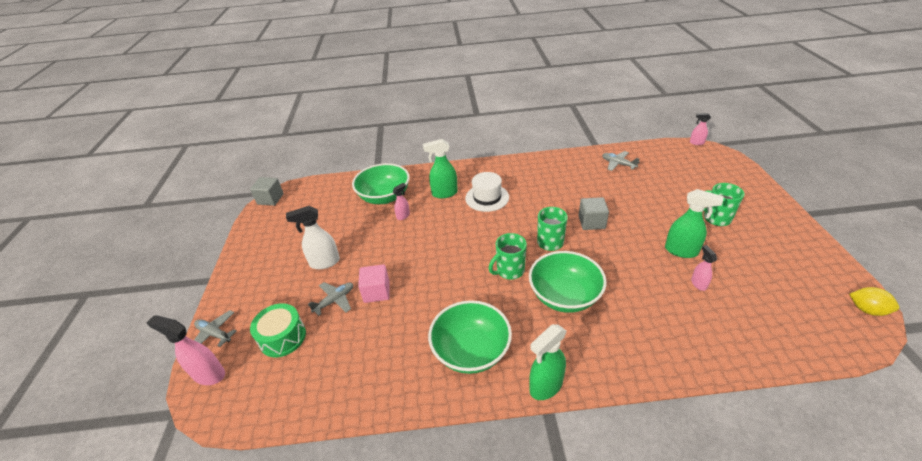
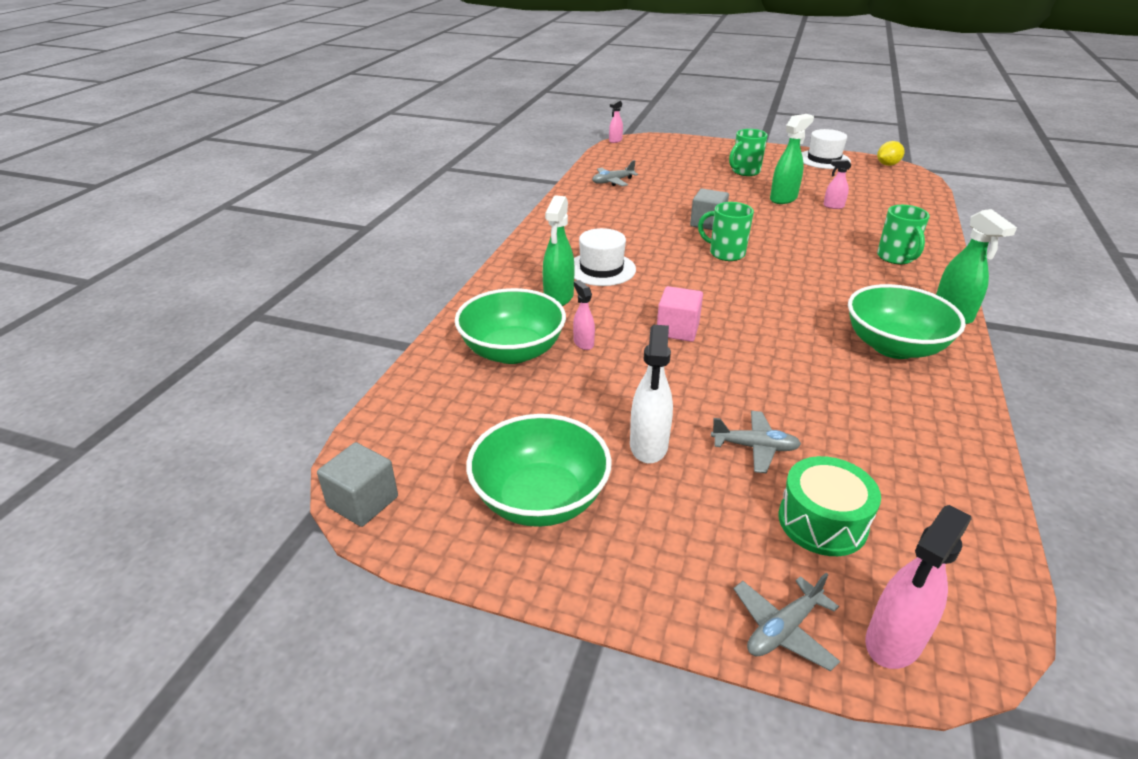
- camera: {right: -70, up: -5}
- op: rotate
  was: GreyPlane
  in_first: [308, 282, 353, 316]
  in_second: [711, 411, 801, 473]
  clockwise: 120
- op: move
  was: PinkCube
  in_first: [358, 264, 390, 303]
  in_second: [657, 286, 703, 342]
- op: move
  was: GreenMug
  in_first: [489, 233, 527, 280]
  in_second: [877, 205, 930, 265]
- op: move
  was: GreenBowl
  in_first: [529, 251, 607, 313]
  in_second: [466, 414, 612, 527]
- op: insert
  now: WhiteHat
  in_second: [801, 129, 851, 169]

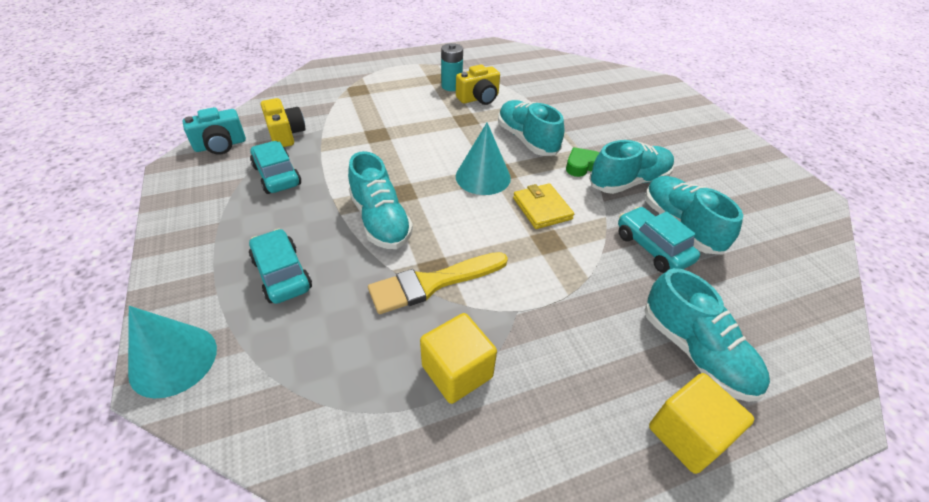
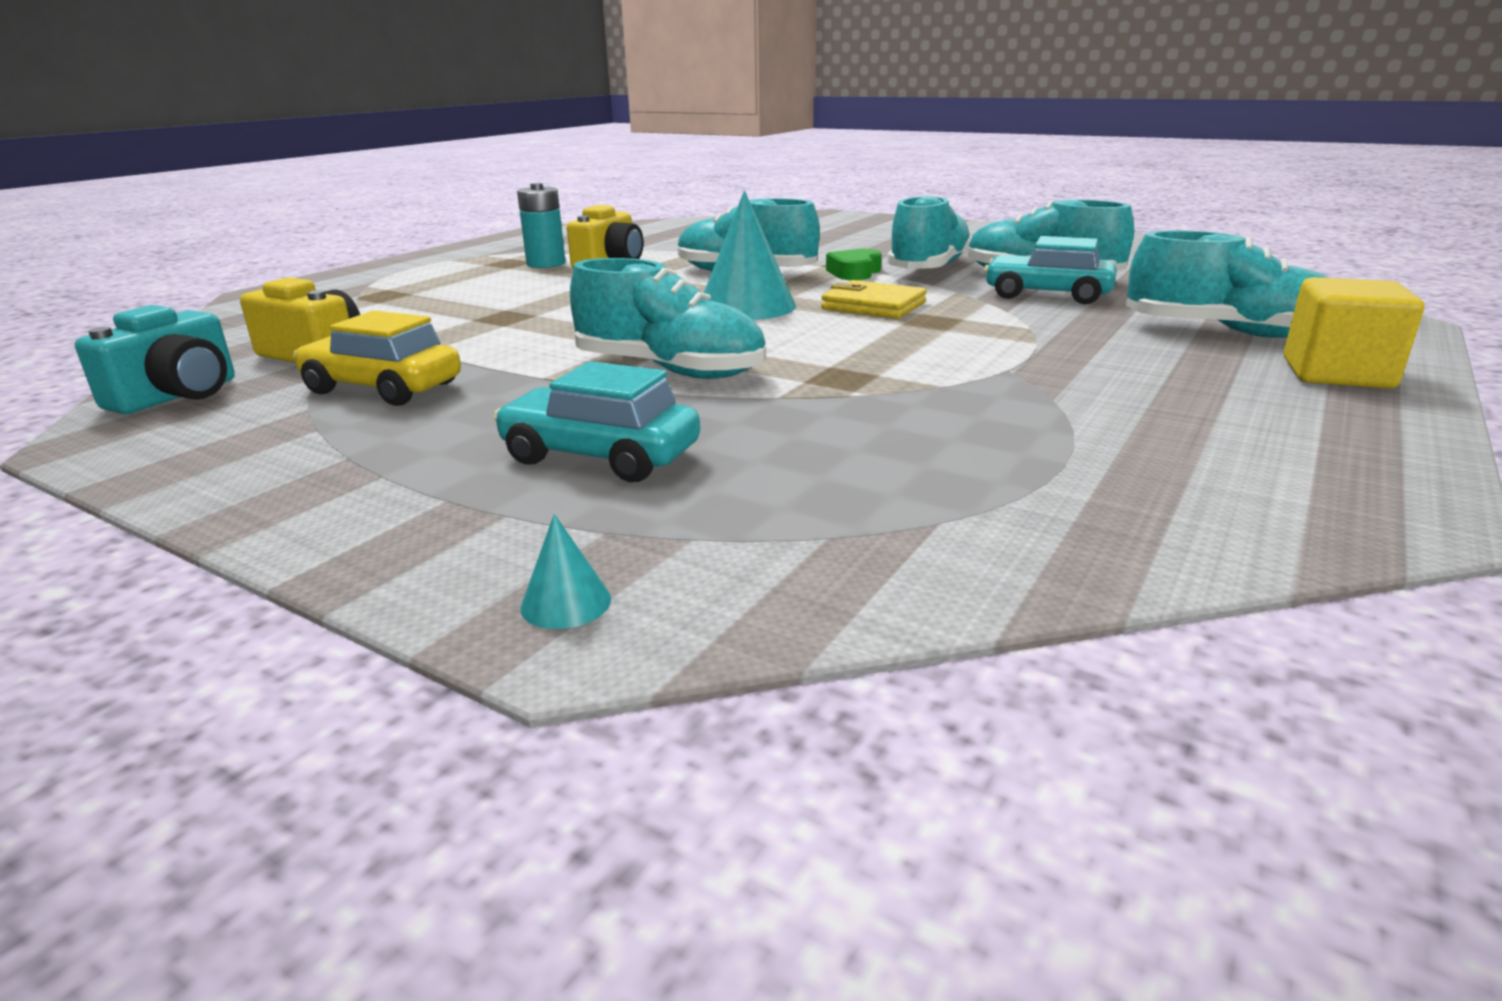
- camera: {right: -35, up: -20}
- op: resize
  was: TurquoiseCone
  in_first: [128, 306, 217, 398]
  in_second: [520, 514, 611, 629]
  ratio: 0.42
- op: recolor
  was: TurquoiseCar
  now: YellowCar
  in_first: [250, 141, 301, 194]
  in_second: [293, 311, 461, 406]
- op: delete
  was: YellowBrush
  in_first: [368, 252, 508, 314]
- op: delete
  was: YellowCube
  in_first: [420, 313, 497, 404]

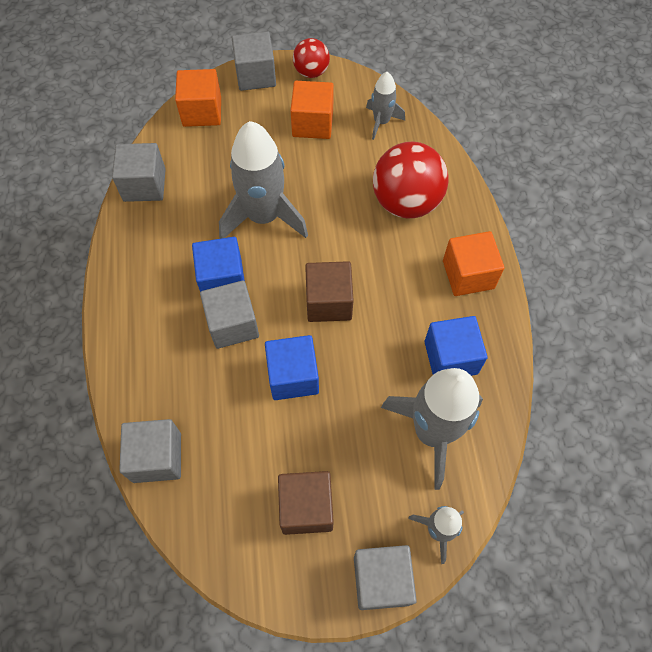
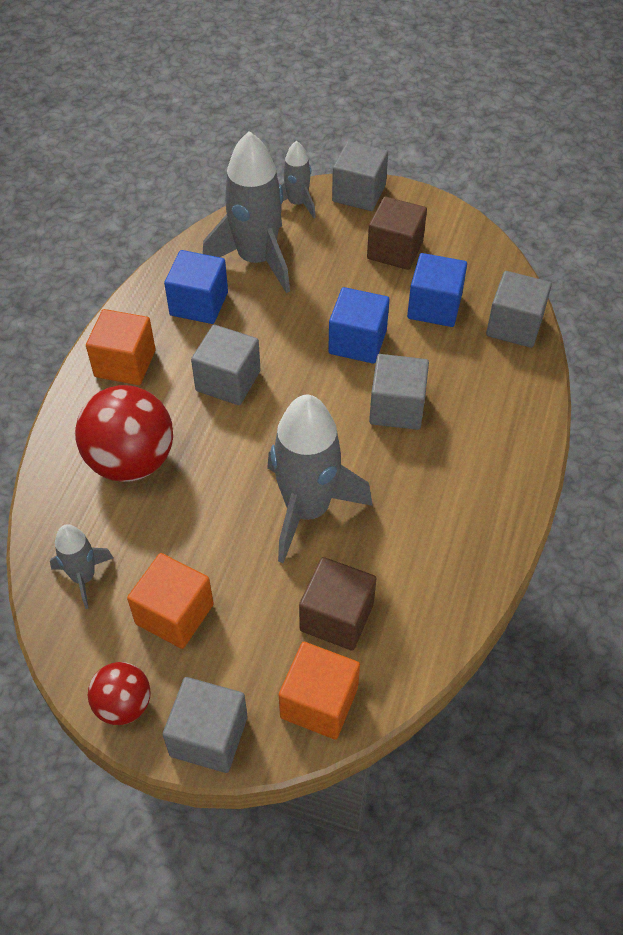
- camera: {right: -155, up: -10}
- op: move
  was: GreyCube
  in_first: [112, 143, 166, 202]
  in_second: [191, 325, 261, 405]
- op: move
  was: BlueCube
  in_first: [192, 237, 245, 292]
  in_second: [407, 253, 467, 327]
- op: move
  was: BrownCube
  in_first: [305, 261, 354, 322]
  in_second: [299, 557, 377, 651]

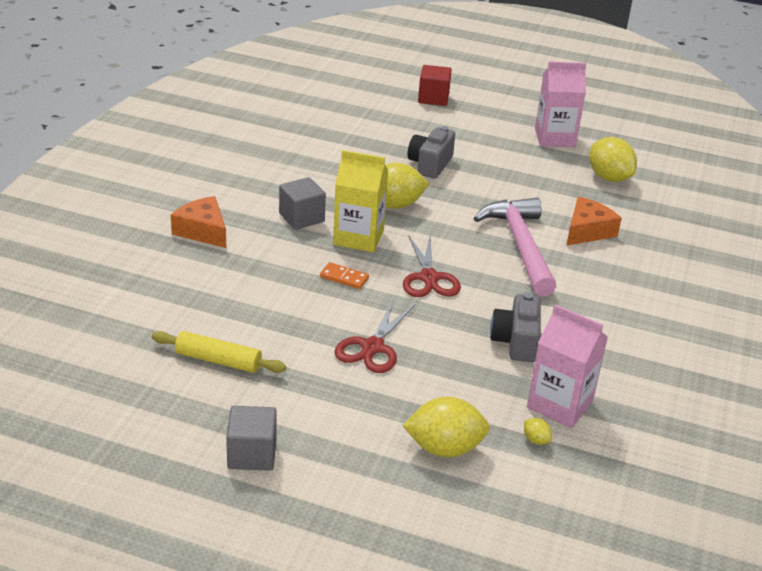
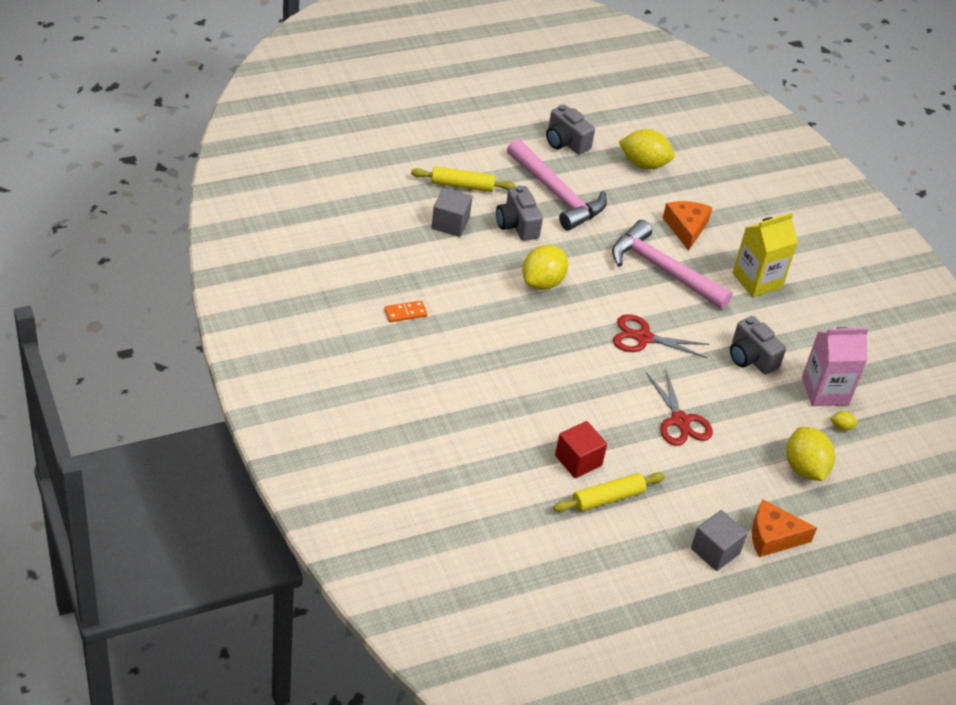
- camera: {right: -45, up: 10}
- op: move
  was: OrangeCheese
  in_first: [171, 196, 226, 248]
  in_second: [752, 499, 817, 557]
- op: move
  was: GreyCube
  in_first: [279, 177, 326, 230]
  in_second: [432, 188, 472, 237]
- op: move
  was: OrangeDomino
  in_first: [320, 262, 369, 289]
  in_second: [384, 300, 427, 322]
- op: move
  was: YellowCarton
  in_first: [333, 150, 388, 252]
  in_second: [733, 213, 798, 297]
- op: rotate
  was: RedScissors
  in_first: [403, 234, 461, 297]
  in_second: [613, 314, 709, 358]
  clockwise: 150
- op: rotate
  was: YellowLemon
  in_first: [403, 397, 490, 457]
  in_second: [786, 427, 835, 481]
  clockwise: -60
- op: move
  was: RedCube
  in_first: [418, 65, 452, 106]
  in_second: [555, 421, 607, 478]
- op: replace
  was: PinkCarton
  now: GreyCamera
  in_first: [535, 61, 586, 147]
  in_second: [546, 104, 595, 154]
- op: insert
  now: YellowRollingPin
  in_second: [411, 166, 516, 192]
- op: insert
  now: PinkHammer
  in_second: [507, 139, 607, 231]

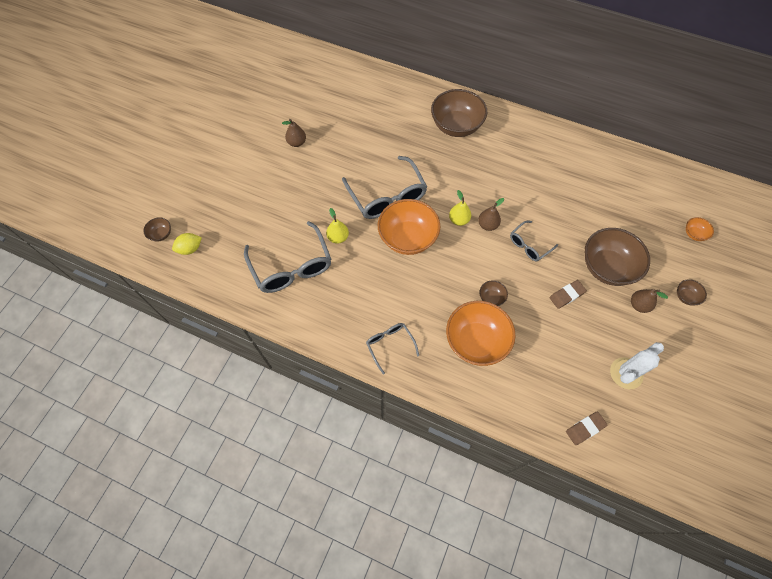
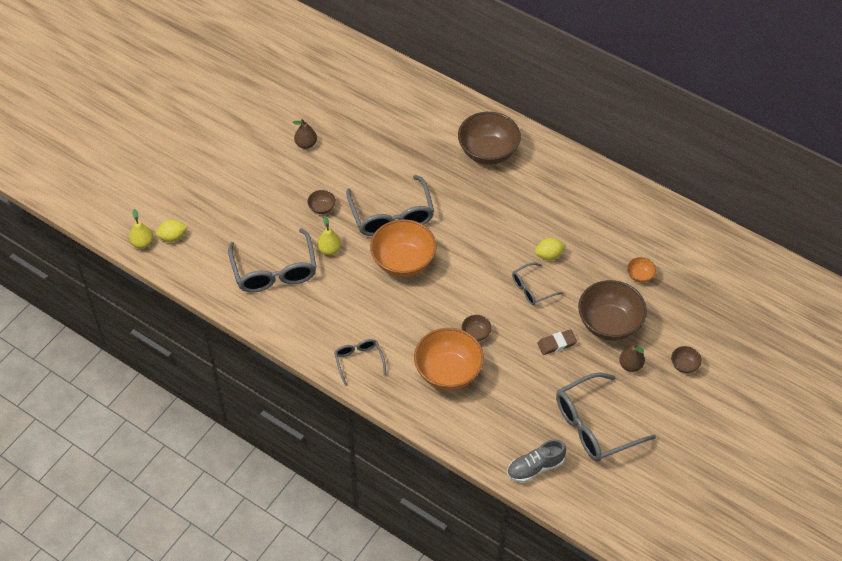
- camera: {right: 10, up: -10}
- op: move
  was: BrownBowl
  in_first: [143, 217, 171, 242]
  in_second: [308, 190, 336, 214]
- op: move
  was: YellowPear
  in_first: [449, 190, 471, 226]
  in_second: [129, 209, 153, 248]
- op: delete
  was: BrownPear
  in_first: [478, 198, 504, 231]
- op: replace
  was: BrownEraser
  now: GreyShoe
  in_first: [566, 411, 607, 445]
  in_second: [507, 439, 566, 483]
- op: replace
  was: WhiteCactus
  now: GreyGlasses
  in_first: [610, 342, 664, 389]
  in_second: [556, 373, 656, 461]
- op: move
  was: OrangeBowl
  in_first: [686, 217, 714, 241]
  in_second: [627, 257, 656, 283]
- op: insert
  now: YellowLemon
  in_second: [535, 238, 566, 260]

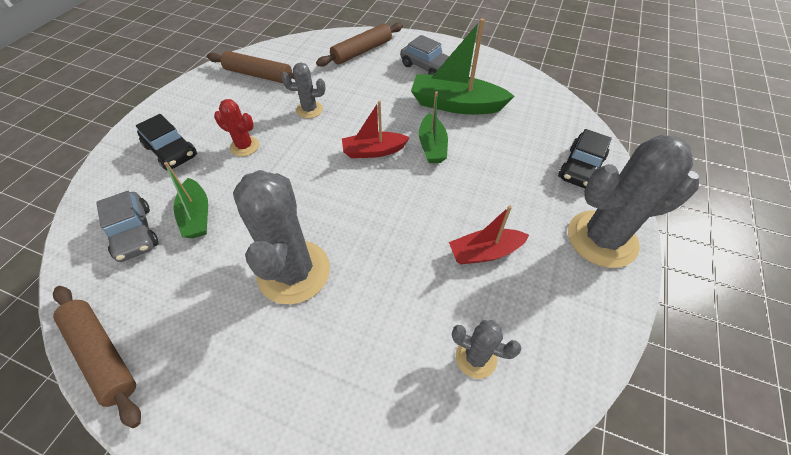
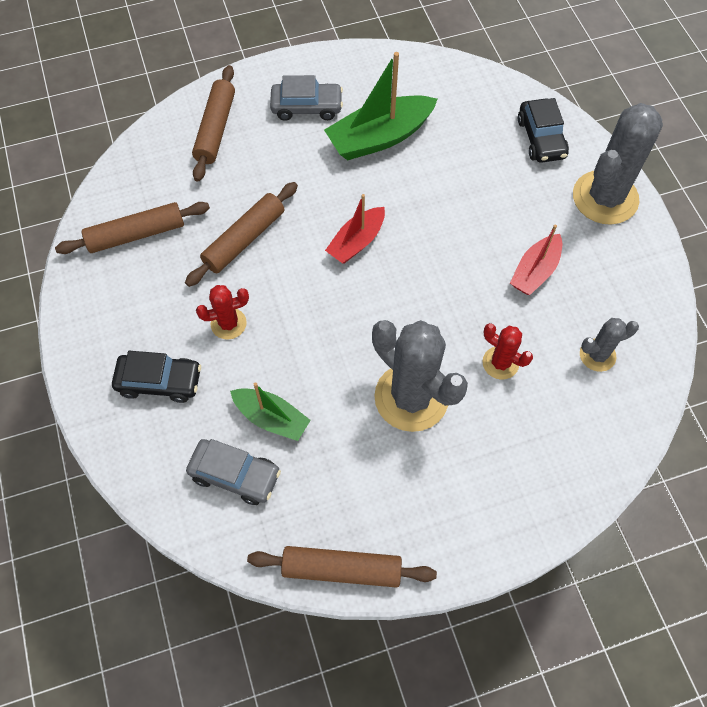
- camera: {right: -40, up: 10}
- op: replace
  was: GreyCactus
  now: BrownRollingPin
  in_first: [281, 63, 325, 118]
  in_second: [185, 182, 298, 287]
- op: delete
  was: GreenBoat
  in_first: [419, 91, 448, 163]
- op: insert
  now: RedCactus
  in_second: [482, 323, 533, 380]

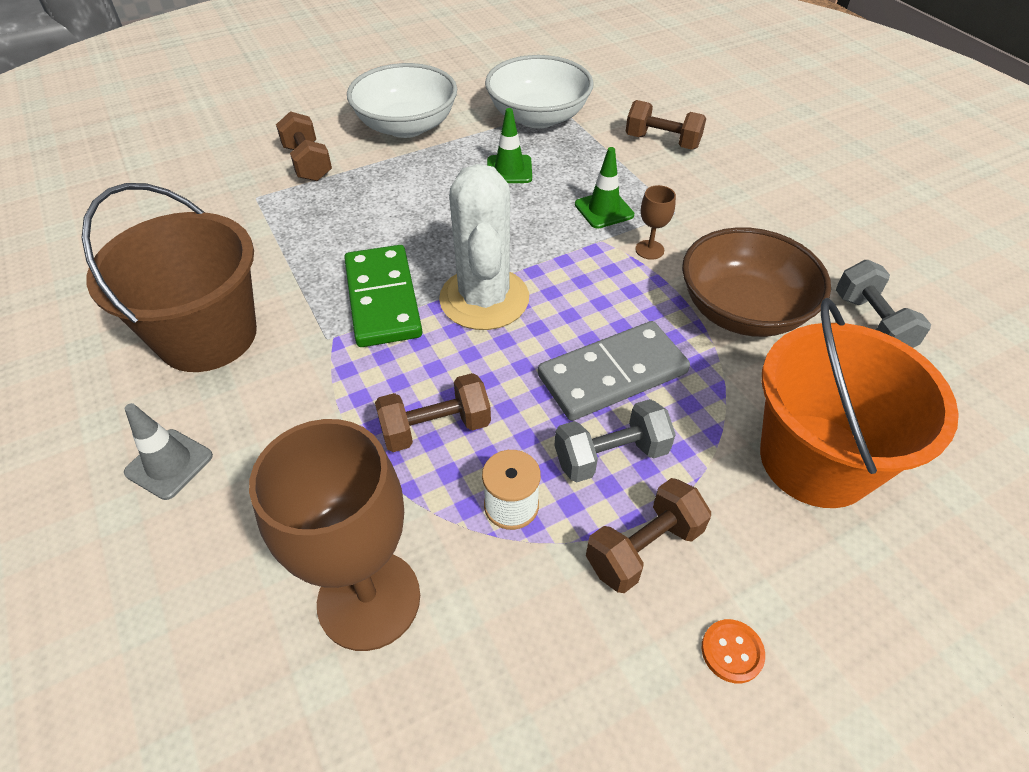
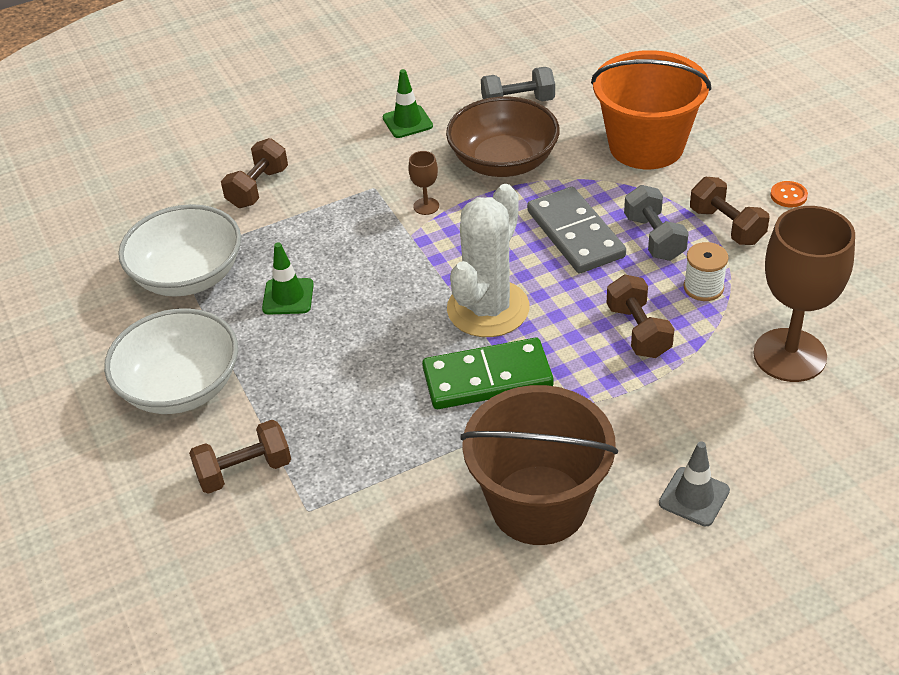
- camera: {right: -85, up: -5}
- op: rotate
  was: WhiteCactus
  in_first: [439, 164, 529, 330]
  in_second: [447, 184, 530, 337]
  clockwise: -60
- op: move
  was: GreenTrafficCone
  in_first: [575, 147, 634, 229]
  in_second: [383, 69, 433, 138]

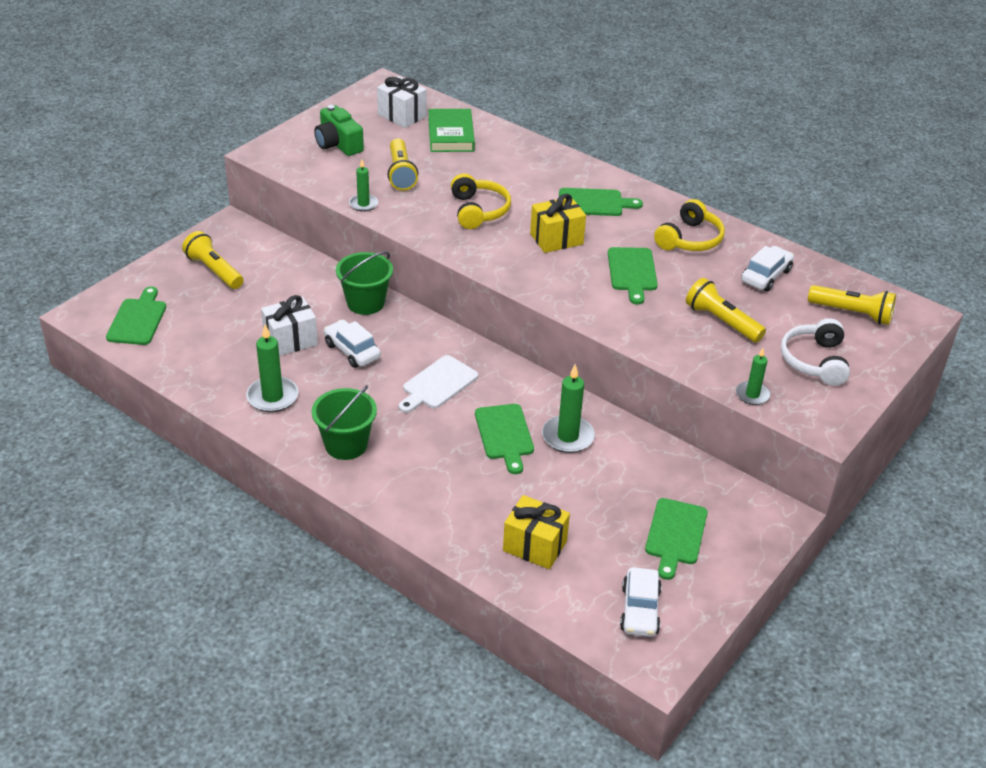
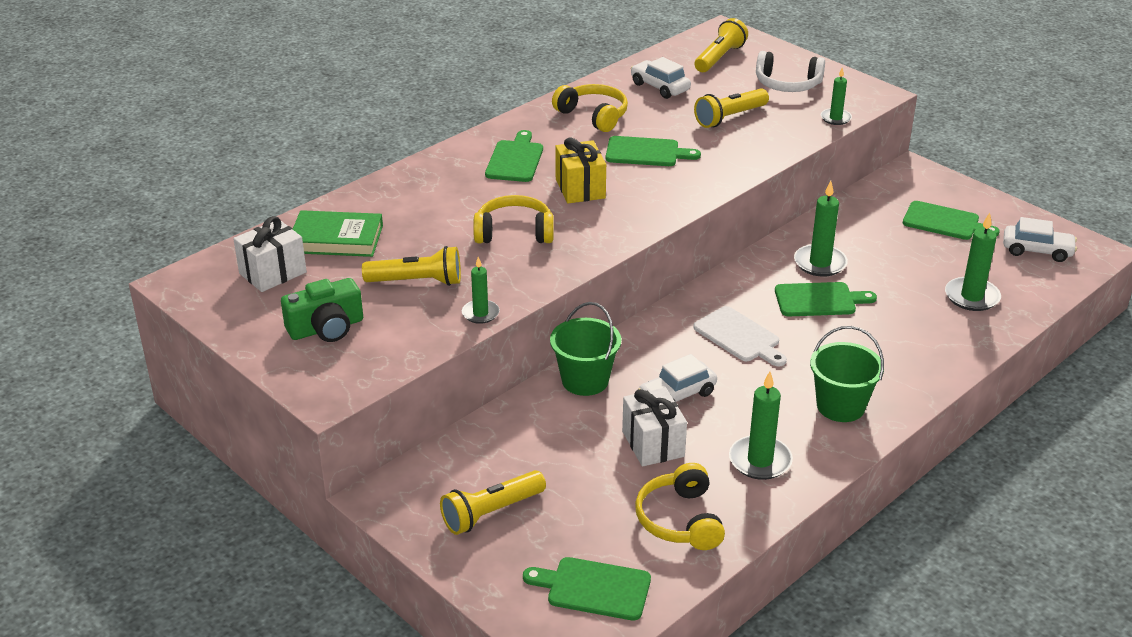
- camera: {right: -80, up: -5}
- op: replace
  was: YellowGift
  now: GreenCandle
  in_first: [503, 495, 570, 569]
  in_second: [945, 213, 1001, 311]
- op: insert
  now: YellowHeadphones
  in_second: [635, 463, 725, 550]

